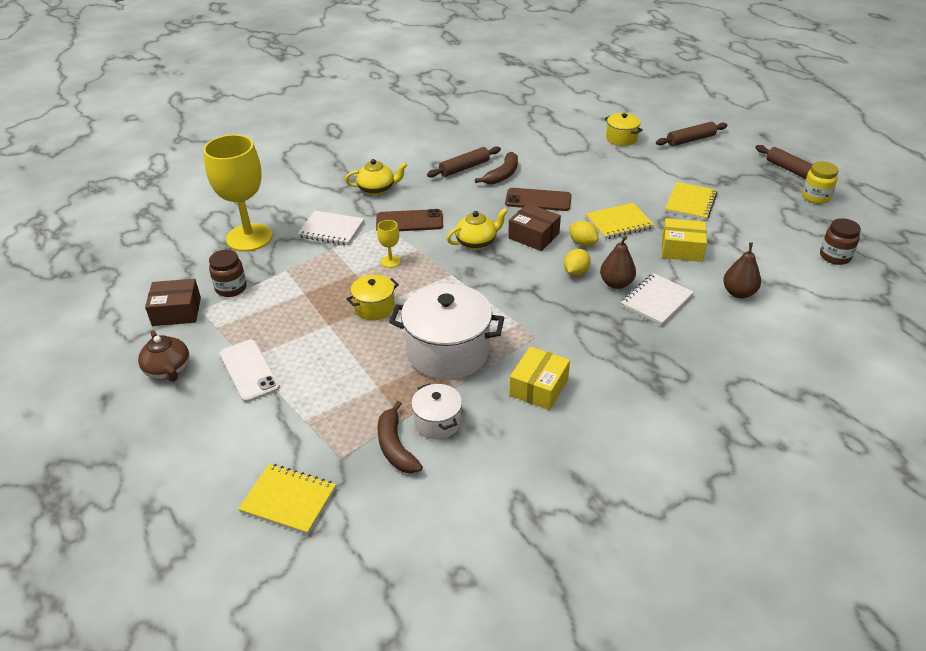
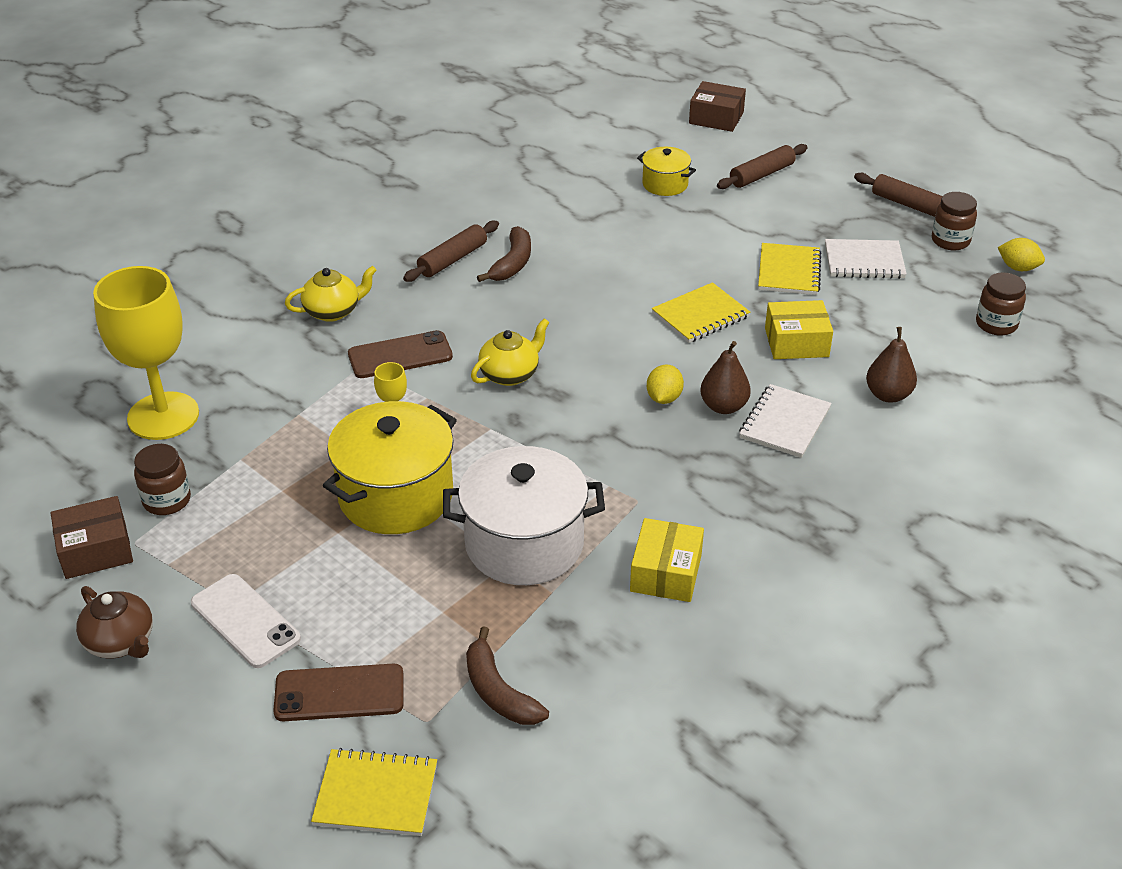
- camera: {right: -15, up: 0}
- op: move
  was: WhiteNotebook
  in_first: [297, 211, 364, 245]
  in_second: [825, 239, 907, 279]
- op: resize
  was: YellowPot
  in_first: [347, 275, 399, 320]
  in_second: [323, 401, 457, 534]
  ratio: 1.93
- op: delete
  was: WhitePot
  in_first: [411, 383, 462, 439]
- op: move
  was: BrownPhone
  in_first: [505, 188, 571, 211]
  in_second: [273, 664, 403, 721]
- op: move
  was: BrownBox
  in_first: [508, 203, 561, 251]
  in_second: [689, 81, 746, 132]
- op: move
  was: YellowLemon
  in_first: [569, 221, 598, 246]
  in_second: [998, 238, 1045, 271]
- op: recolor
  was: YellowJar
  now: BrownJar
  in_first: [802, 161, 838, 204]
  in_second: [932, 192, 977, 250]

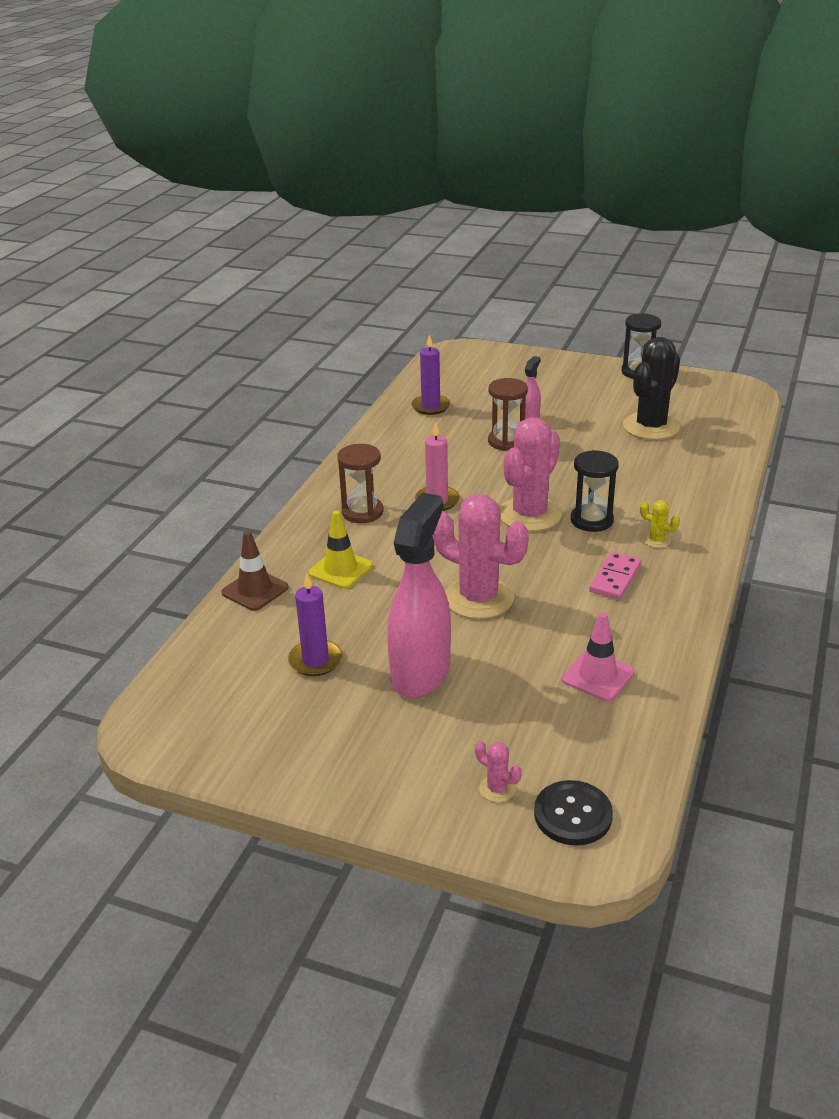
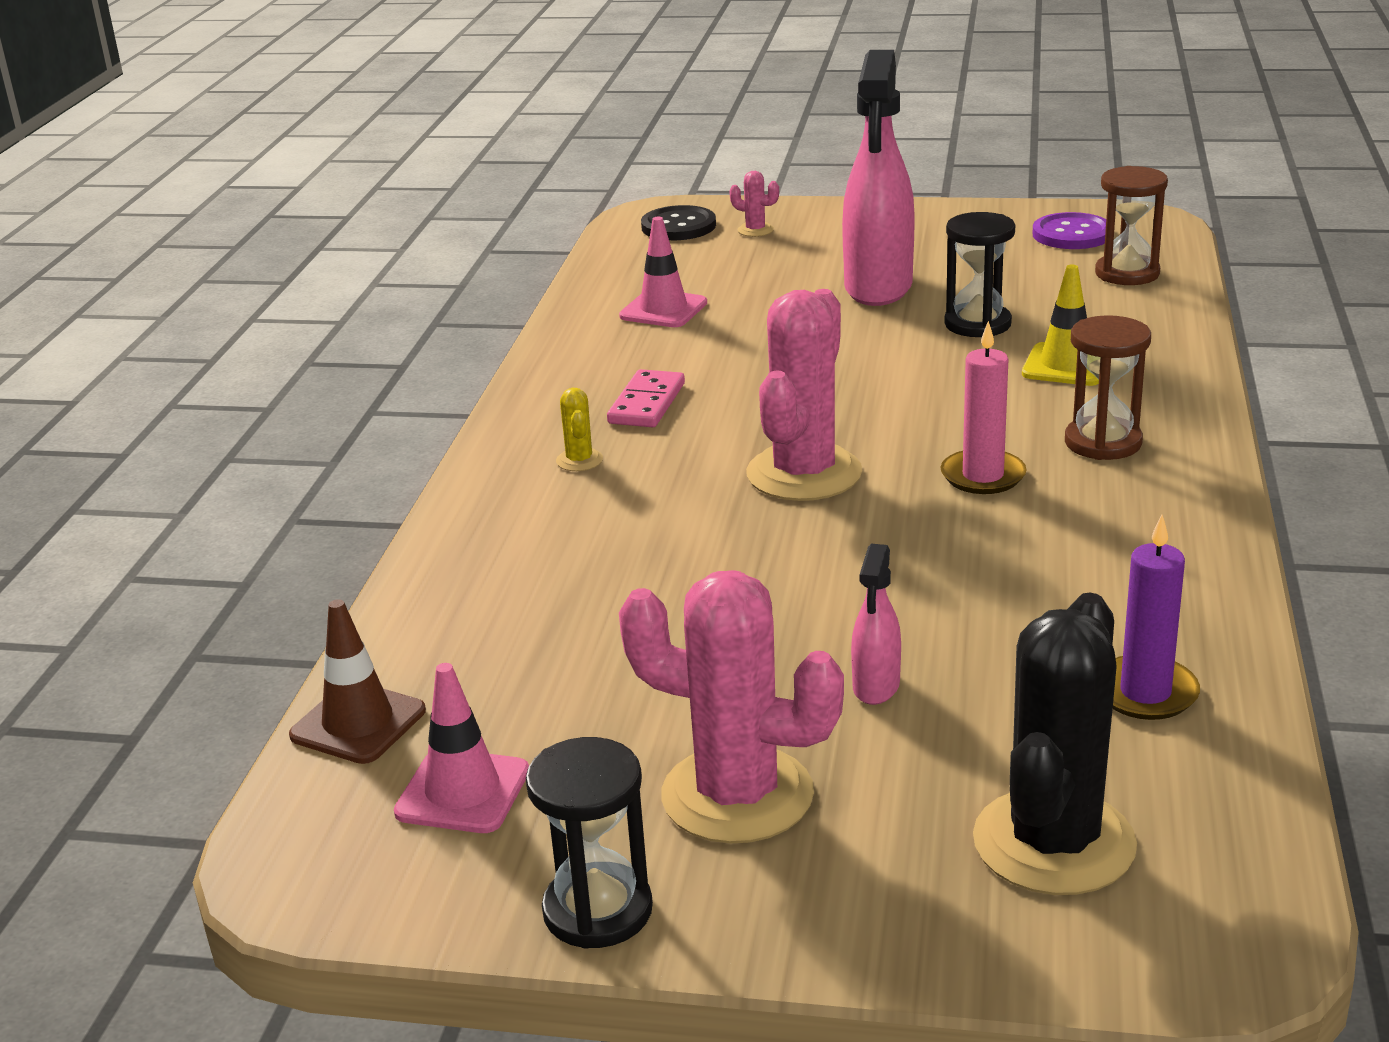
- camera: {right: 170, up: -5}
- op: move
  was: BrownTrafficCone
  in_first: [221, 530, 289, 611]
  in_second: [289, 599, 426, 764]
- op: delete
  was: PurpleCandle
  in_first: [288, 573, 343, 676]
- op: move
  was: PinkCactus
  in_first: [433, 494, 529, 619]
  in_second: [619, 570, 844, 843]
- op: move
  was: BrownHourglass
  in_first: [488, 378, 528, 451]
  in_second: [1095, 166, 1168, 285]
- op: move
  was: BlackHourglass
  in_first: [571, 450, 619, 532]
  in_second: [944, 212, 1015, 337]
- op: move
  was: BlackCactus
  in_first: [623, 337, 680, 440]
  in_second: [973, 593, 1137, 895]
- op: rotate
  was: YellowCactus
  in_first: [640, 500, 680, 548]
  in_second: [556, 388, 603, 471]
  clockwise: 60
- op: insert
  now: PinkTrafficCone
  in_second: [394, 663, 529, 833]
- op: insert
  now: PurpleButton
  in_second: [1033, 212, 1106, 249]

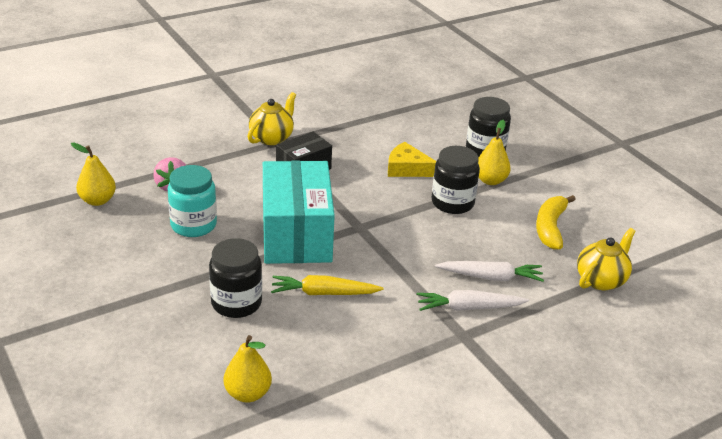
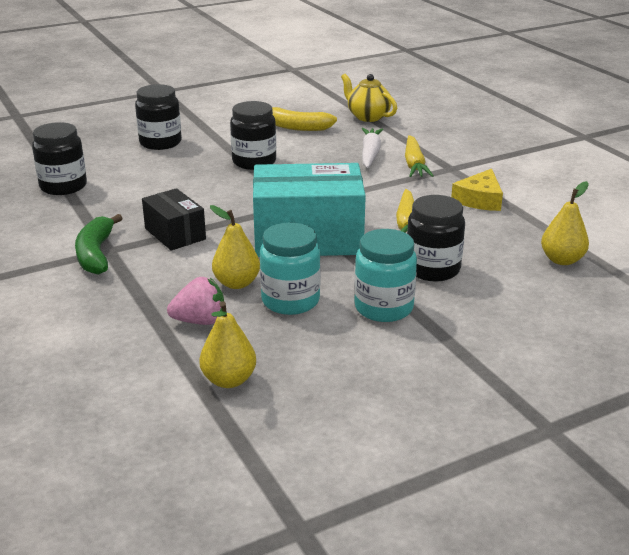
- camera: {right: -85, up: -5}
- op: replace
  was: YellowTeapot
  now: GreenBanana
  in_first: [247, 92, 296, 145]
  in_second: [75, 214, 123, 275]
- op: move
  was: YellowCheese
  in_first: [388, 142, 436, 177]
  in_second: [451, 169, 503, 211]
- op: recolor
  was: WhiteCarrot
  now: YellowCarrot
  in_first: [416, 290, 529, 311]
  in_second: [405, 135, 434, 177]
- op: move
  was: YellowPear
  in_first: [478, 120, 511, 185]
  in_second: [210, 205, 260, 289]
- op: insert
  now: BlackJar
  in_second: [32, 122, 87, 195]
- op: insert
  now: TurquoiseJar
  in_second: [354, 229, 417, 322]

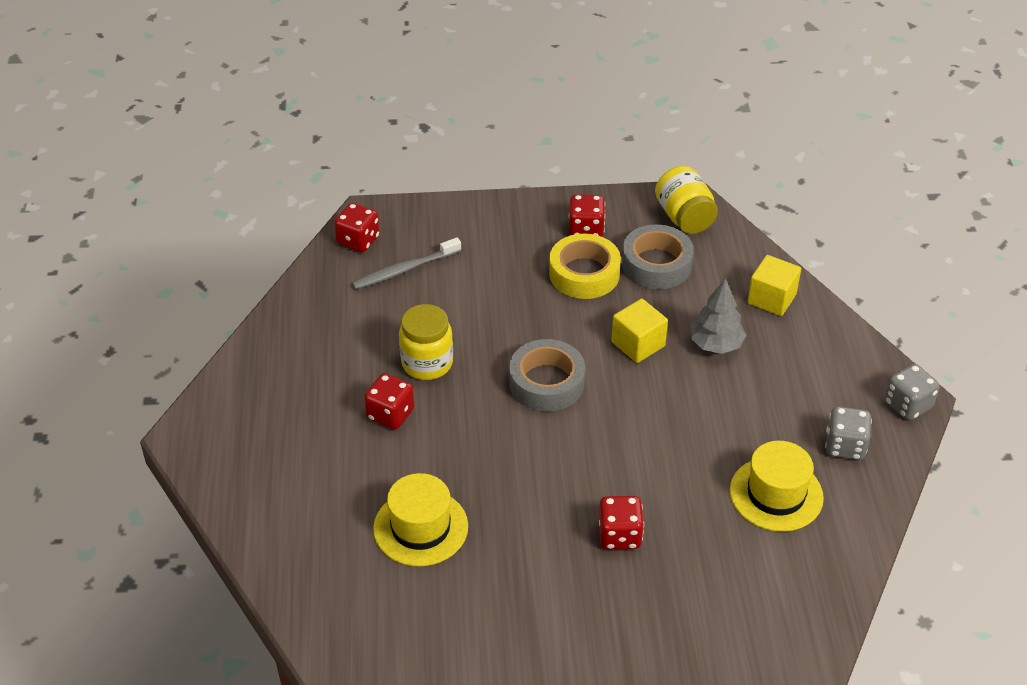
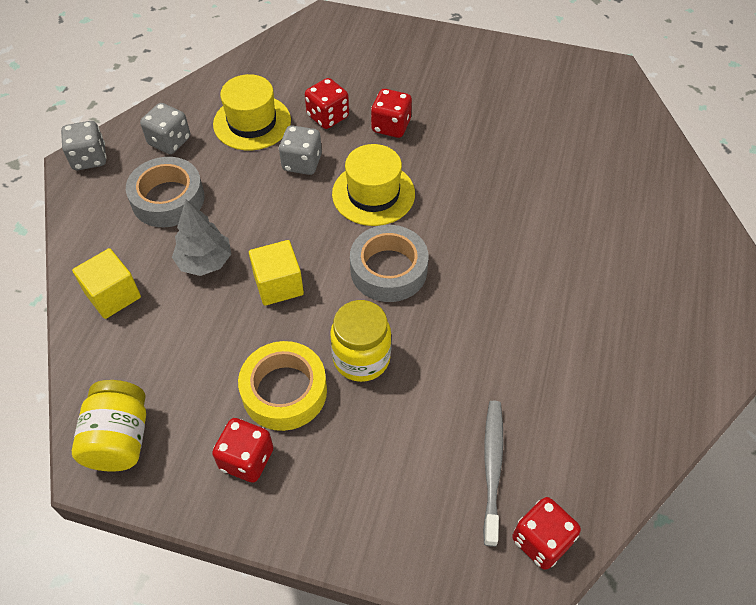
- camera: {right: -160, up: 10}
- op: rotate
  was: GreyToothbrush
  in_first: [352, 237, 461, 289]
  in_second: [483, 400, 503, 547]
  clockwise: -75
- op: move
  was: RedDice
  in_first: [364, 373, 415, 430]
  in_second: [305, 78, 349, 129]
- op: move
  was: YellowHat
  in_first: [373, 473, 468, 567]
  in_second: [332, 144, 415, 226]
- op: move
  was: YellowJar
  in_first: [399, 304, 453, 380]
  in_second: [330, 300, 391, 382]
- op: move
  was: GreyTape
  in_first: [622, 224, 694, 289]
  in_second: [126, 157, 205, 227]
- op: insert
  now: GreyDice
  in_second: [279, 125, 322, 175]

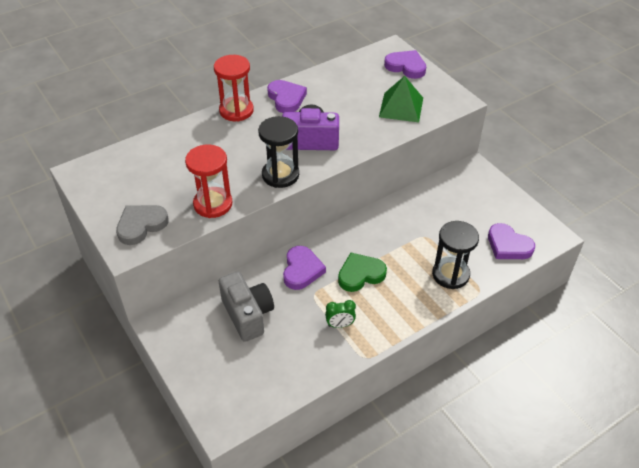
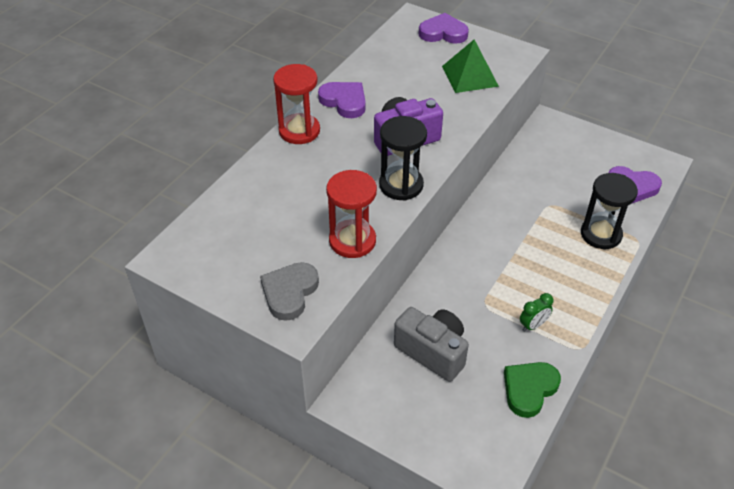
- camera: {right: -25, up: 0}
- op: delete
  was: PurpleHeart
  in_first: [283, 246, 326, 290]
- op: move
  was: GreenHeart
  in_first: [338, 253, 387, 292]
  in_second: [504, 362, 561, 418]

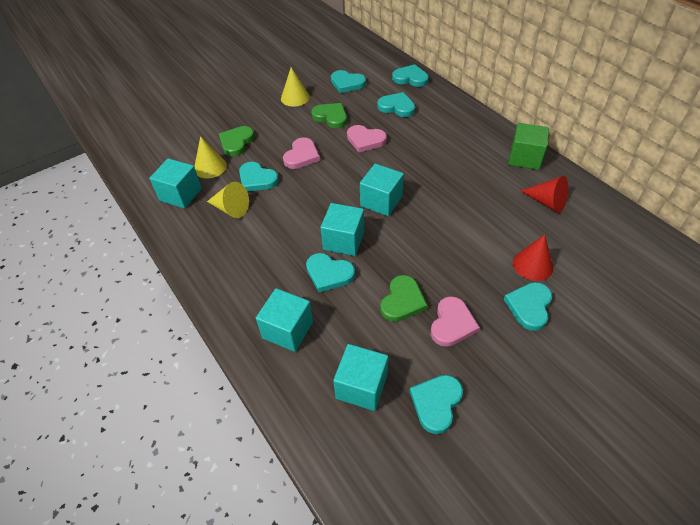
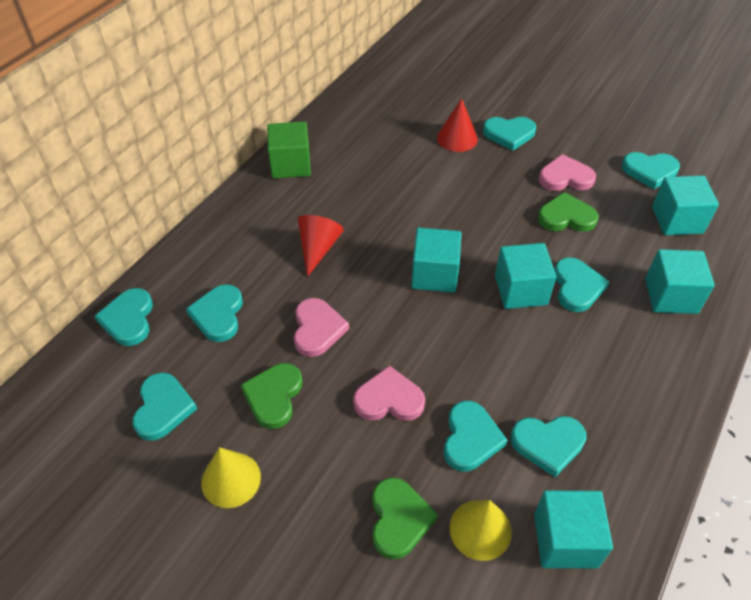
- camera: {right: -115, up: 0}
- op: replace
  was: YellowCone
  now: TurquoiseHeart
  in_first: [207, 182, 249, 218]
  in_second: [511, 416, 586, 477]
- op: rotate
  was: GreenHeart
  in_first: [219, 126, 255, 156]
  in_second: [372, 477, 438, 559]
  clockwise: -90
- op: move
  was: RedCone
  in_first: [520, 176, 568, 213]
  in_second: [298, 215, 344, 277]

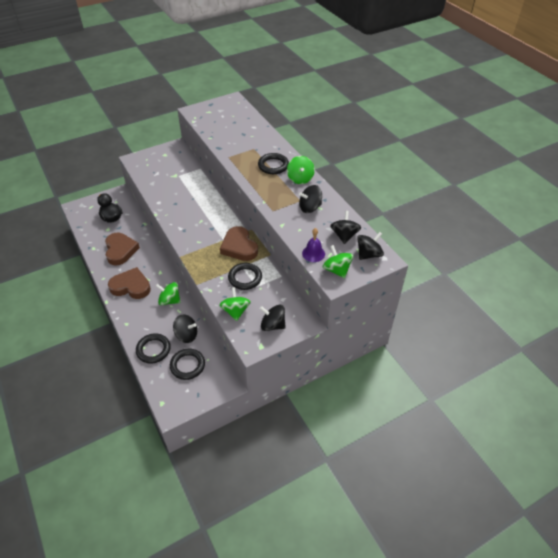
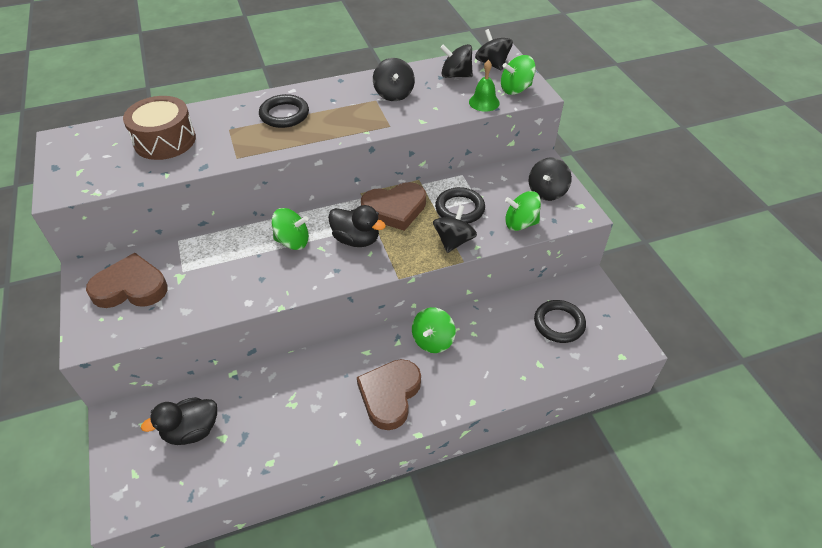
- camera: {right: -80, up: 0}
- op: move
  was: BrownHeart
  in_first: [105, 233, 140, 265]
  in_second: [86, 253, 168, 308]
- op: delete
  was: BlackRing
  in_first: [136, 333, 171, 363]
- op: move
  was: BlackSpinningTop
  in_first: [173, 314, 197, 343]
  in_second: [433, 205, 477, 253]
- op: move
  was: GreenSpinningTop
  in_first: [287, 156, 315, 184]
  in_second: [271, 208, 309, 250]
- op: recolor
  was: PurpleBell
  now: GreenBell
  in_first: [302, 228, 325, 262]
  in_second: [469, 60, 500, 112]
- op: insert
  now: BrownDrum
  in_second: [123, 96, 196, 160]
- op: insert
  now: BlackDuck
  in_second: [328, 205, 386, 247]

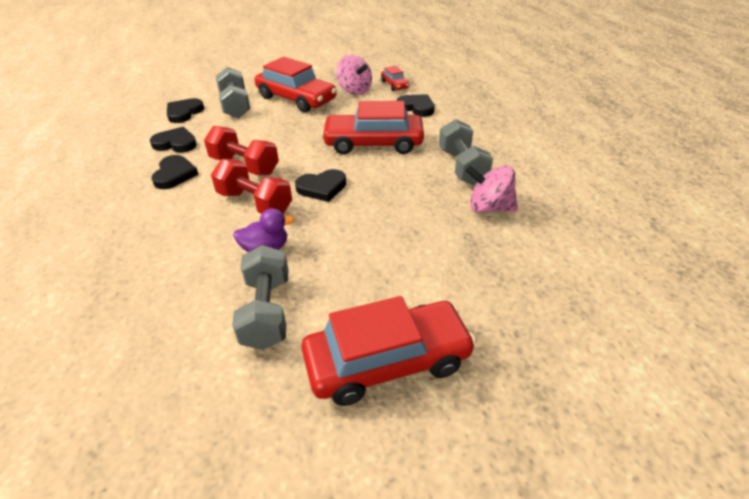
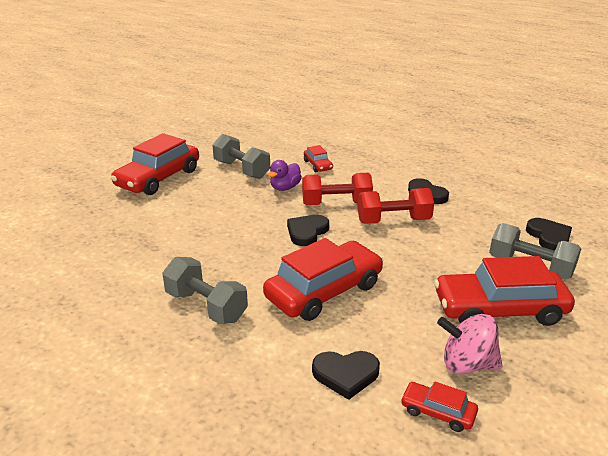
- camera: {right: 140, up: -10}
- op: delete
  was: BlackHeart
  in_first: [150, 127, 197, 153]
- op: delete
  was: PinkSpinningTop
  in_first: [465, 165, 518, 213]
- op: insert
  now: RedCar
  in_second: [304, 145, 333, 172]

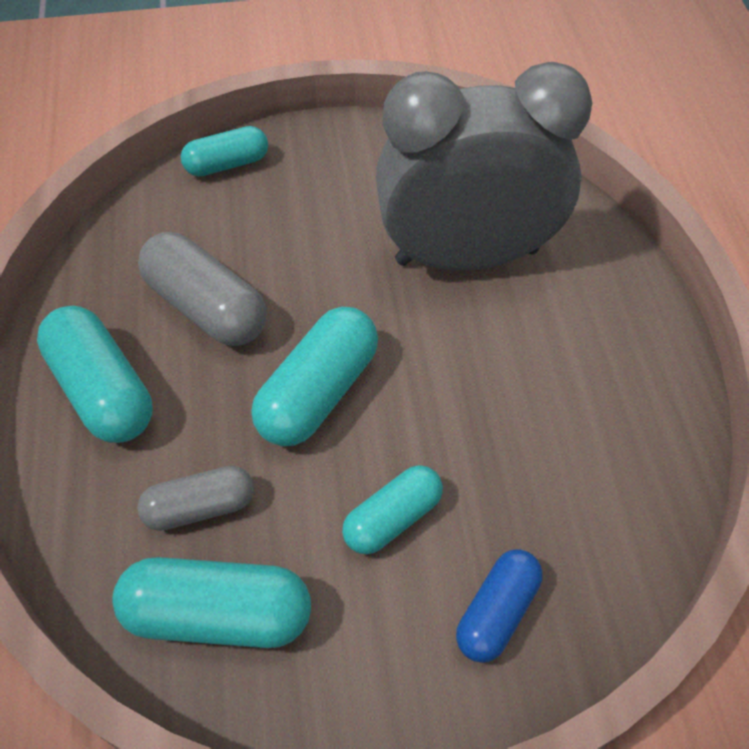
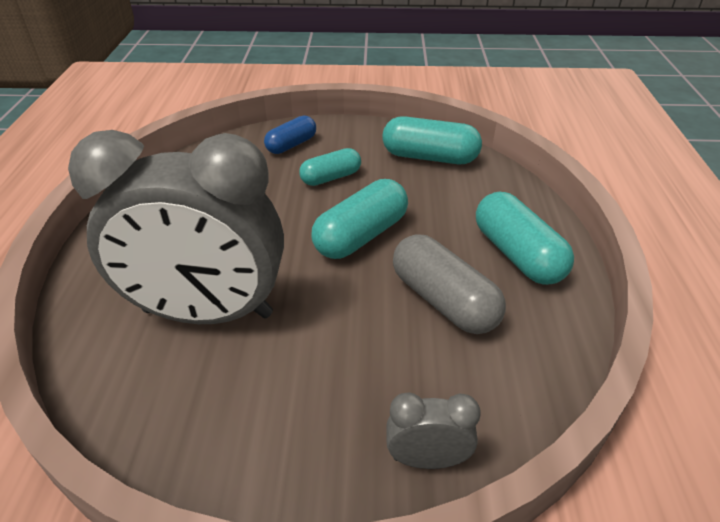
- camera: {right: -170, up: -15}
- op: delete
  was: GreyCapsule
  in_first: [137, 466, 254, 531]
- op: replace
  was: TurquoiseCapsule
  now: GreyClock
  in_first: [181, 126, 268, 176]
  in_second: [386, 392, 481, 469]

